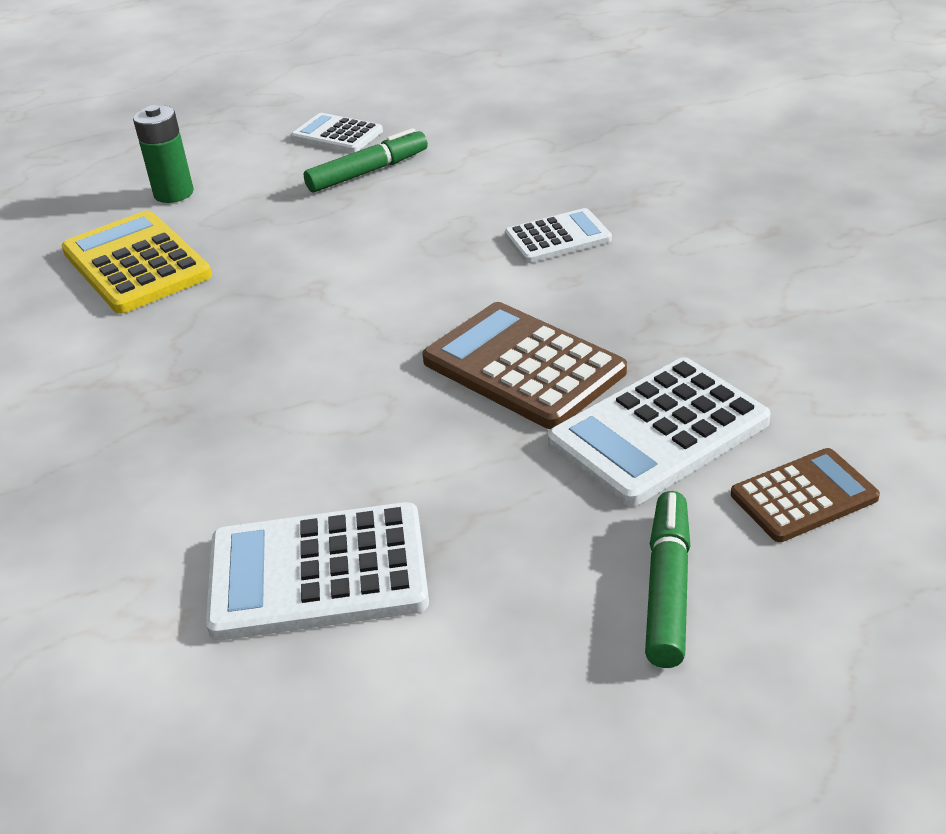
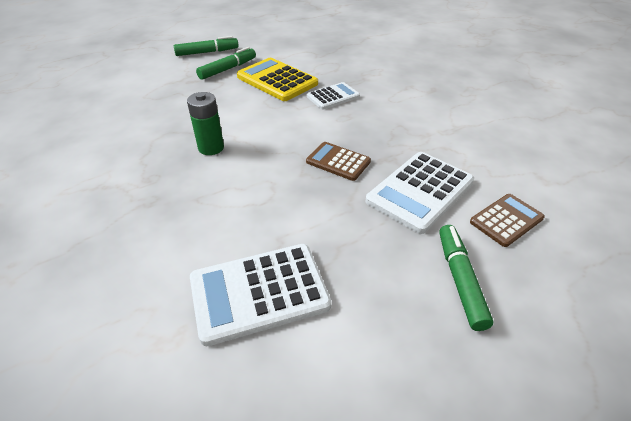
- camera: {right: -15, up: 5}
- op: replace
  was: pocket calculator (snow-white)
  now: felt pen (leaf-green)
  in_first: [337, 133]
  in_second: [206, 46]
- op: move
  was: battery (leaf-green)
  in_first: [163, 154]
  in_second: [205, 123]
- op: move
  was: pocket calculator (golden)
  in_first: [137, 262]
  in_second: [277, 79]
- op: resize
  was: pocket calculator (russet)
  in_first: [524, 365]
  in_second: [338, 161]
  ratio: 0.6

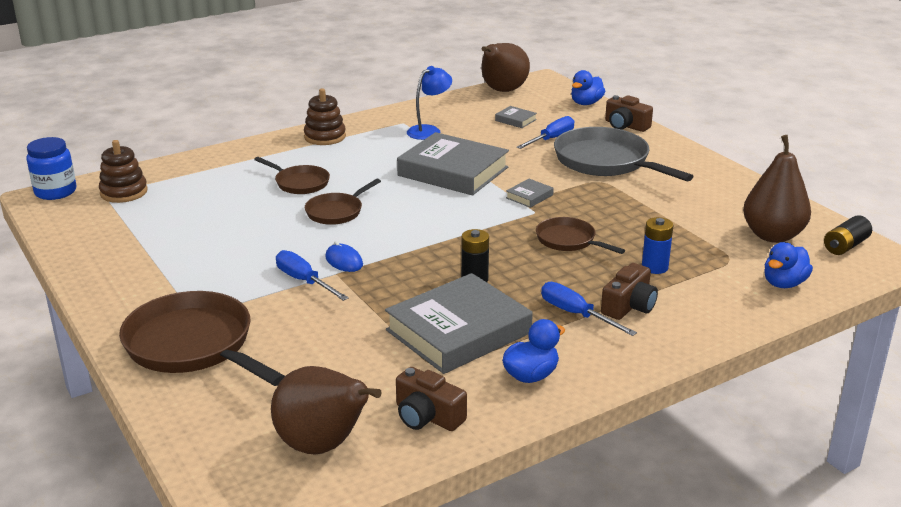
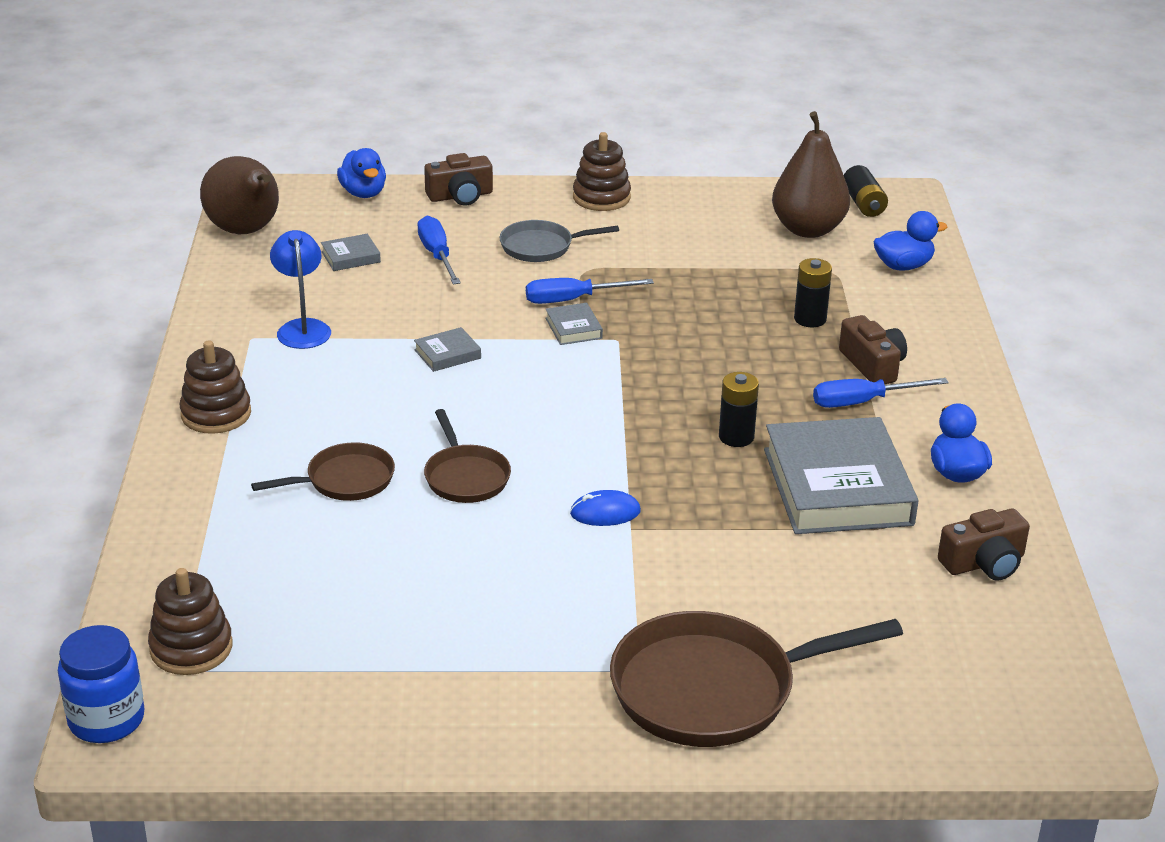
- camera: {right: -60, up: 5}
- op: resize
  was: hardback (gray)
  in_first: [453, 163]
  in_second: [447, 349]
  ratio: 0.41
- op: resize
  was: skillet (gray)
  in_first: [624, 154]
  in_second: [559, 241]
  ratio: 0.55
- op: move
  was: hand screwdriver (royal blue)
  in_first: [312, 275]
  in_second: [590, 291]
- op: insert
  now: ring stacker (russet)
  in_second: [602, 171]
- op: recolor
  was: battery (royal blue)
  now: battery (black)
  in_first: [657, 245]
  in_second: [813, 292]
- op: rotate
  was: duck (royal blue)
  in_first: [788, 265]
  in_second: [910, 241]
  clockwise: -90
- op: delete
  was: pear fruit (russet)
  in_first: [326, 410]
- op: delete
  was: skillet (russet)
  in_first: [580, 235]

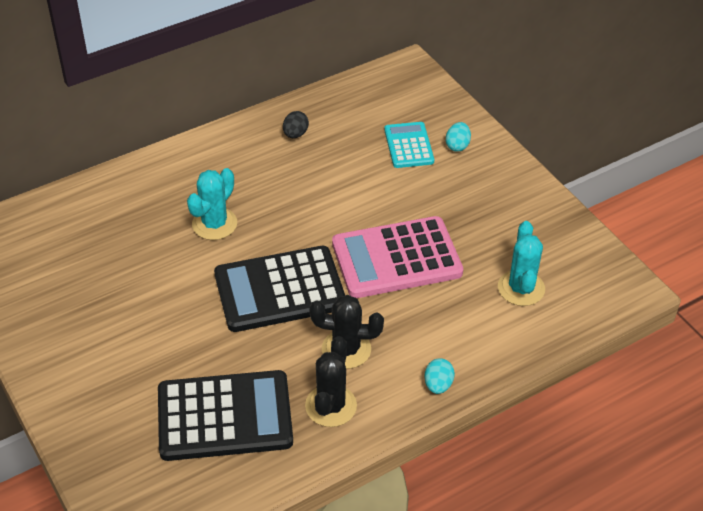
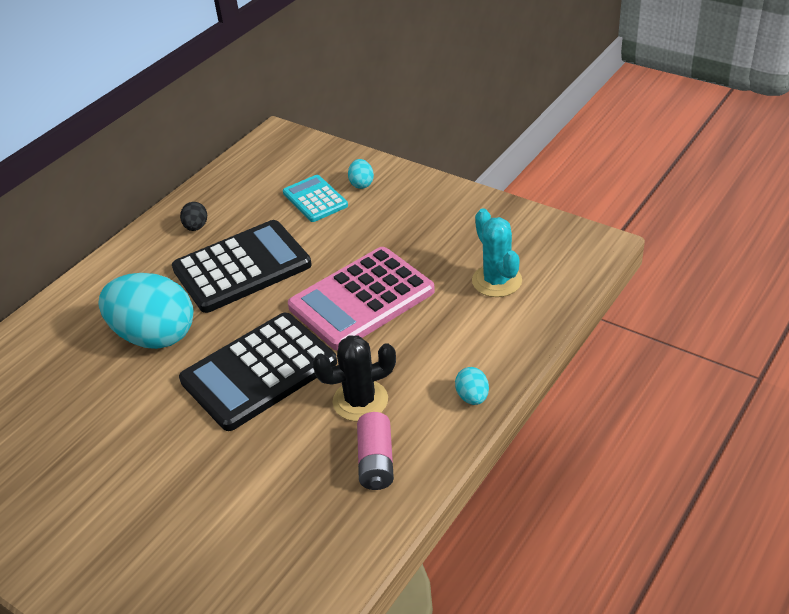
- camera: {right: -20, up: -5}
- op: replace
  was: prickly plant (turquoise)
  now: toy egg (turquoise)
  in_first: [212, 204]
  in_second: [146, 311]
- op: move
  was: pocket calculator (black)
  in_first: [225, 415]
  in_second: [242, 266]
- op: replace
  was: prickly plant (black)
  now: battery (rose-pink)
  in_first: [331, 381]
  in_second: [375, 451]

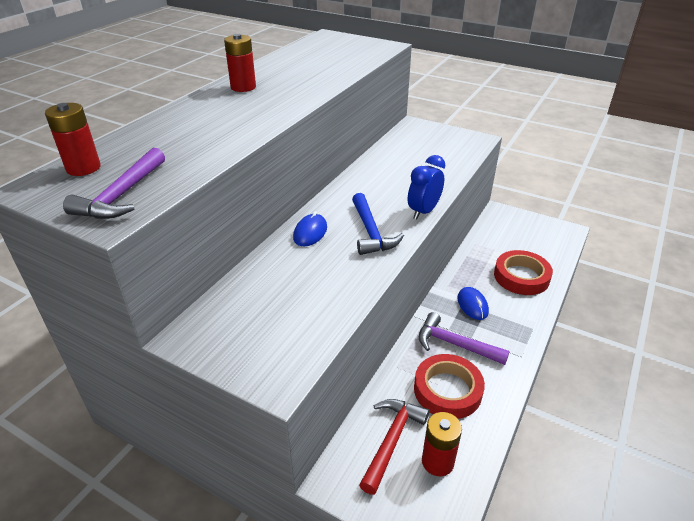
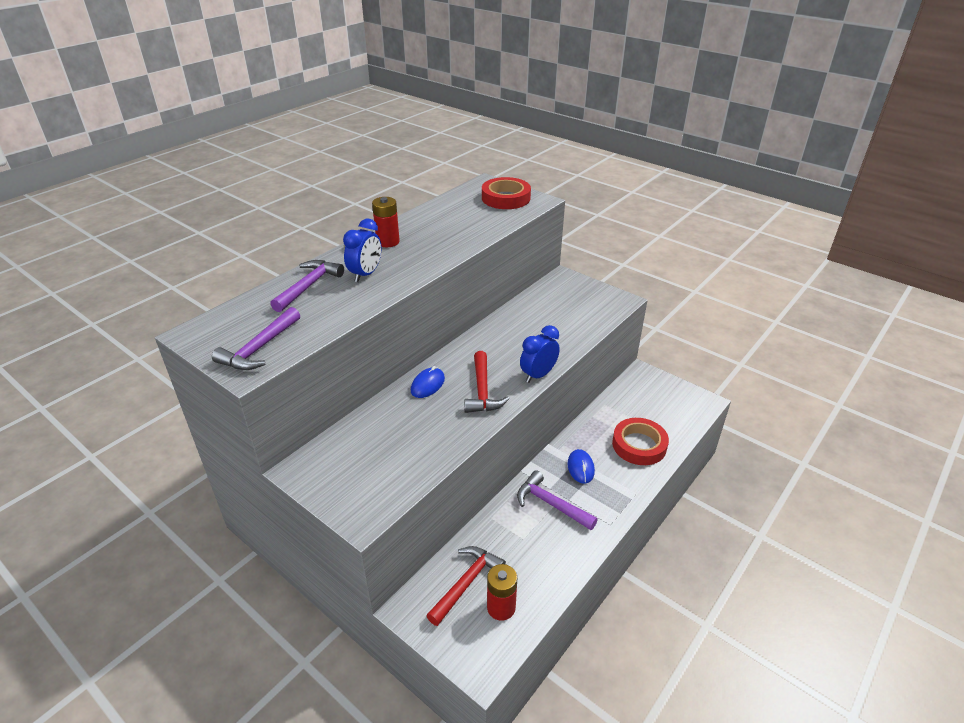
- camera: {right: 10, up: 0}
- op: insert
  now: hammer (purple)
  in_second: [307, 286]
- op: insert
  now: alarm clock (royal blue)
  in_second: [362, 250]
- op: recolor
  was: hammer (royal blue)
  now: hammer (crimson)
  in_first: [378, 224]
  in_second: [486, 382]
- op: move
  was: sticky tape (crimson)
  in_first: [449, 386]
  in_second: [506, 193]
- op: delete
  was: battery (crimson)
  in_first: [73, 139]

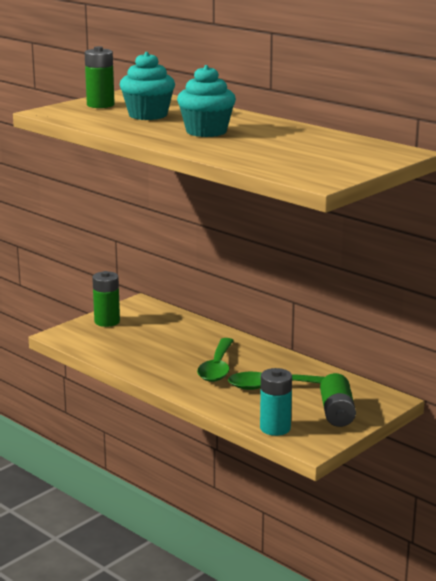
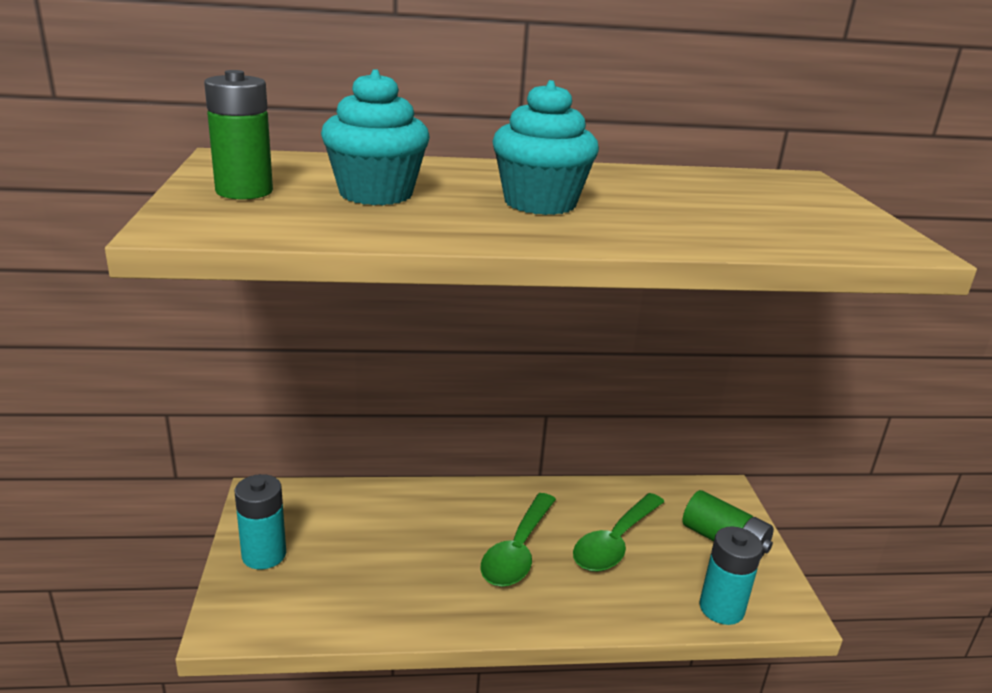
- camera: {right: -50, up: 5}
- op: recolor
  was: battery (leaf-green)
  now: battery (turquoise)
  in_first: [106, 299]
  in_second: [260, 521]
- op: rotate
  was: spoon (leaf-green)
  in_first: [215, 360]
  in_second: [518, 540]
  clockwise: 60

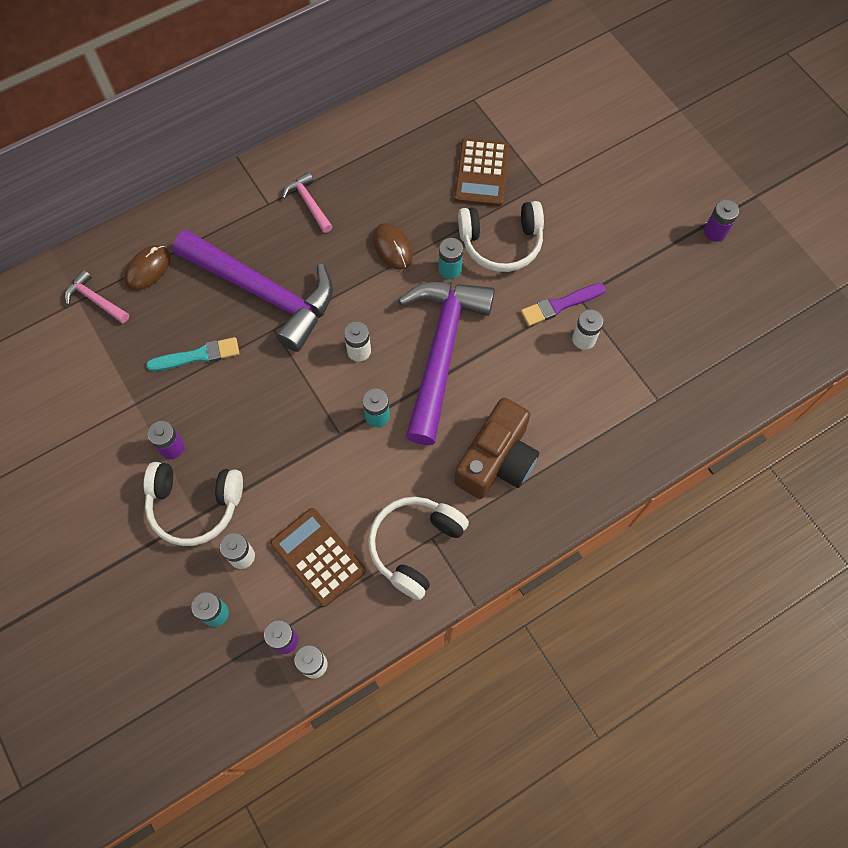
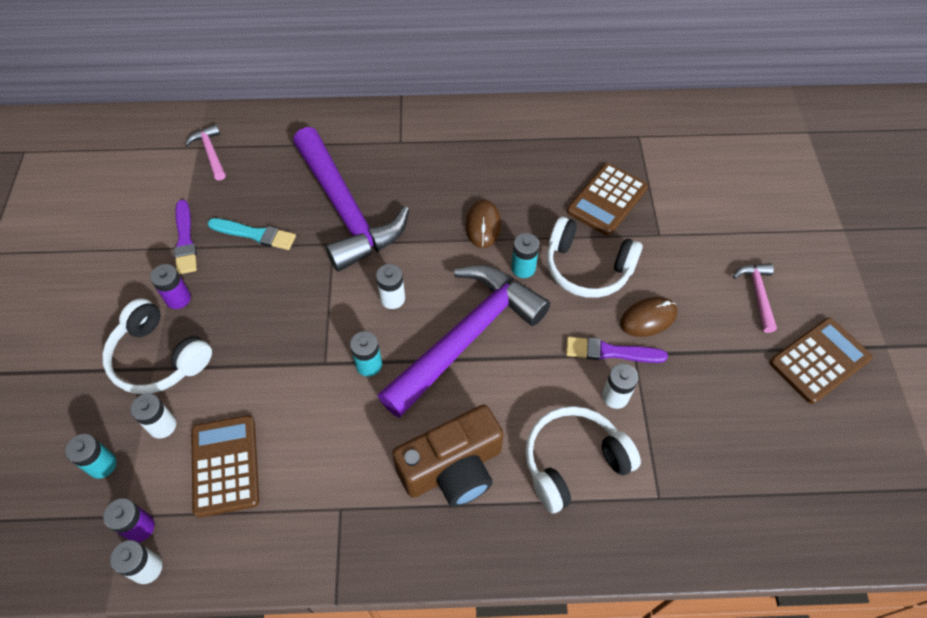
- camera: {right: 30, up: -10}
- op: insert
  now: paintbrush (purple)
  in_second: [185, 237]
- op: move
  was: headset (snow-white)
  in_first: [418, 548]
  in_second: [583, 459]
- op: move
  was: computer mouse (russet)
  in_first: [147, 267]
  in_second: [648, 317]
- op: move
  was: hammer (rose-pink)
  in_first: [307, 202]
  in_second: [755, 298]
- op: replace
  was: battery (purple)
  now: pocket calculator (russet)
  in_first: [721, 221]
  in_second: [821, 361]

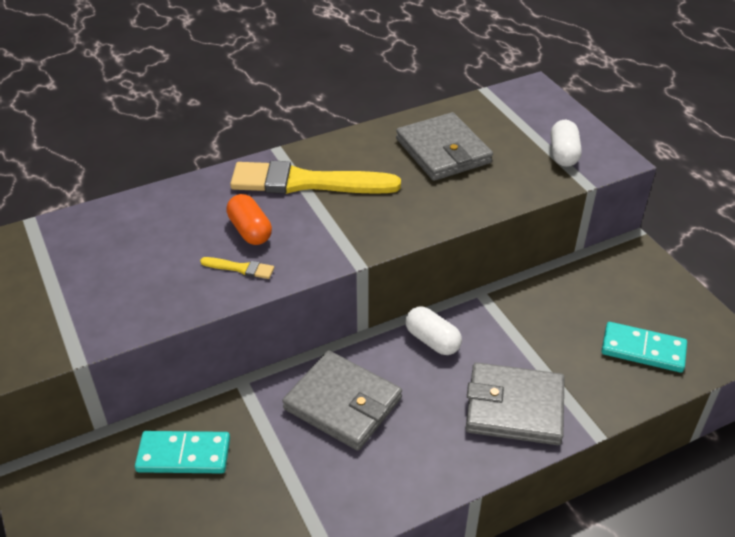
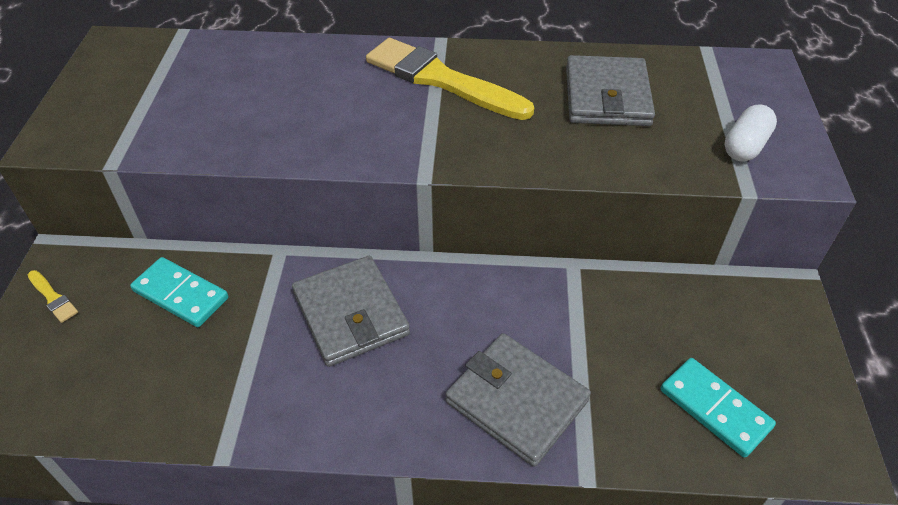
- camera: {right: 30, up: 5}
- op: move
  was: paintbrush (golden)
  in_first: [237, 268]
  in_second: [53, 296]
- op: delete
  was: pill shape (orange)
  in_first: [249, 219]
- op: delete
  was: pill shape (snow-white)
  in_first: [433, 330]

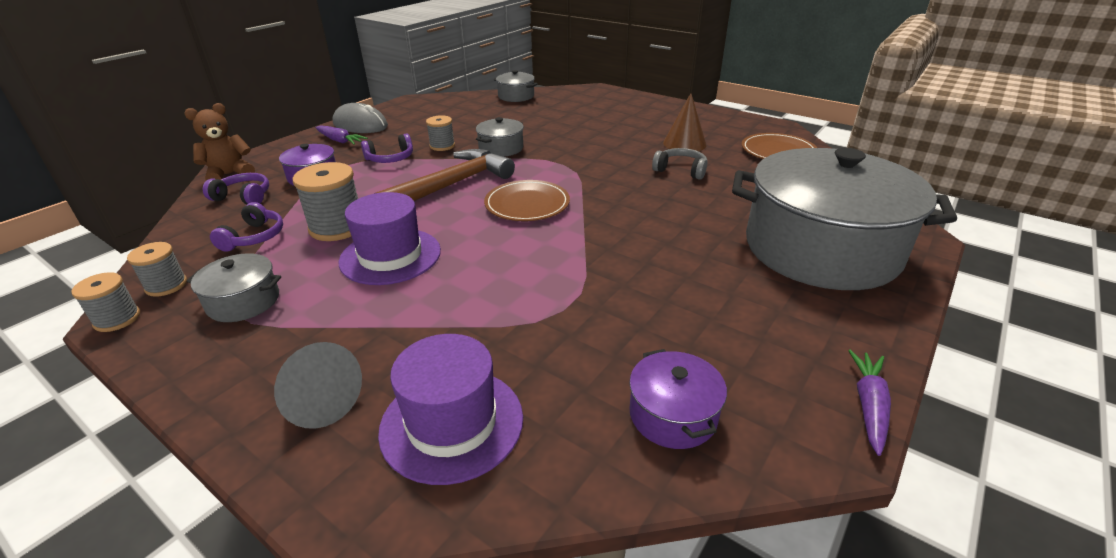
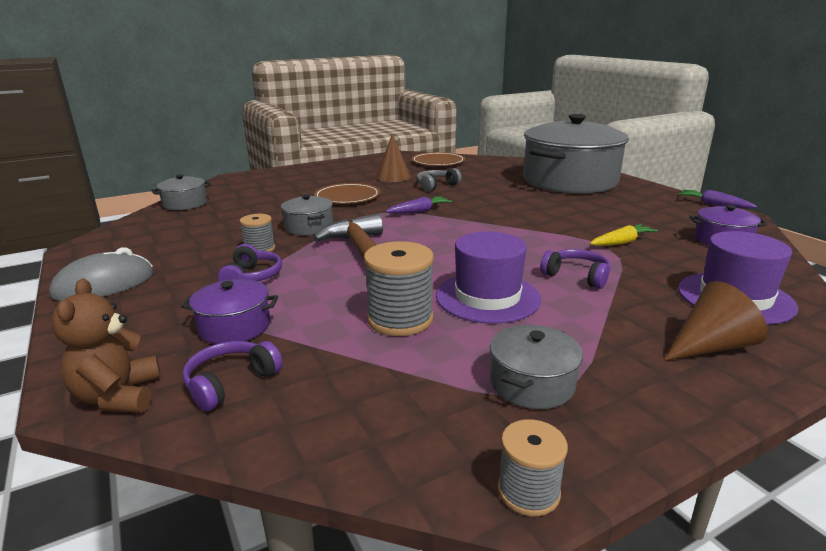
- camera: {right: -65, up: -10}
- op: move
  was: plate (russet)
  in_first: [527, 200]
  in_second: [347, 193]
- op: move
  was: root vegetable (purple)
  in_first: [341, 135]
  in_second: [418, 205]
- op: move
  was: headset (purple)
  in_first: [246, 227]
  in_second: [575, 269]
- op: insert
  now: root vegetable (golden)
  in_second: [624, 235]
- op: recolor
  was: solid cone (gray)
  now: solid cone (russet)
  in_first: [318, 385]
  in_second: [716, 321]
- op: delete
  was: bobbin (gray)
  in_first: [157, 269]

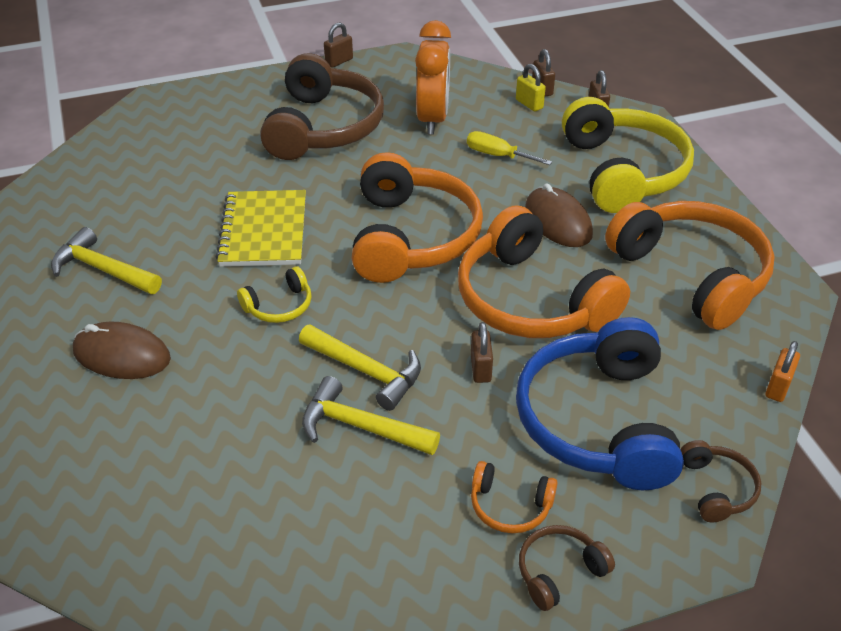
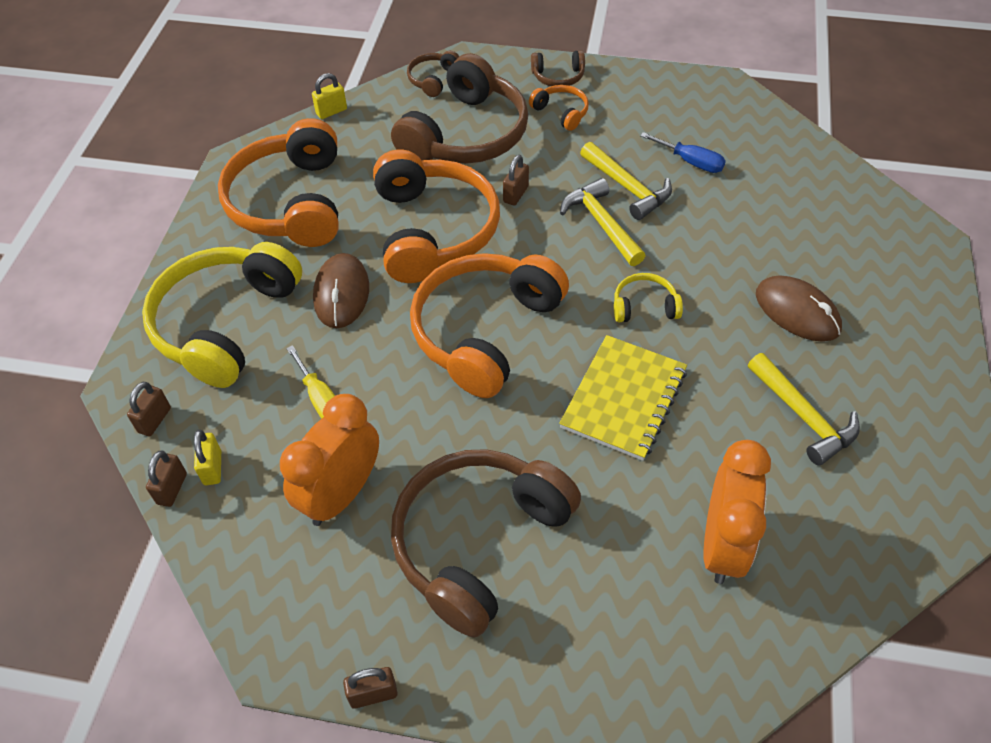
- camera: {right: -150, up: 10}
- op: recolor
  was: small lock (orange)
  now: small lock (golden)
  in_first: [782, 371]
  in_second: [329, 96]
- op: recolor
  was: headset (royal blue)
  now: headset (russet)
  in_first: [600, 403]
  in_second: [459, 108]
- op: insert
  now: hand screwdriver (royal blue)
  in_second: [683, 152]
- op: insert
  now: alarm clock (orange)
  in_second: [737, 512]

